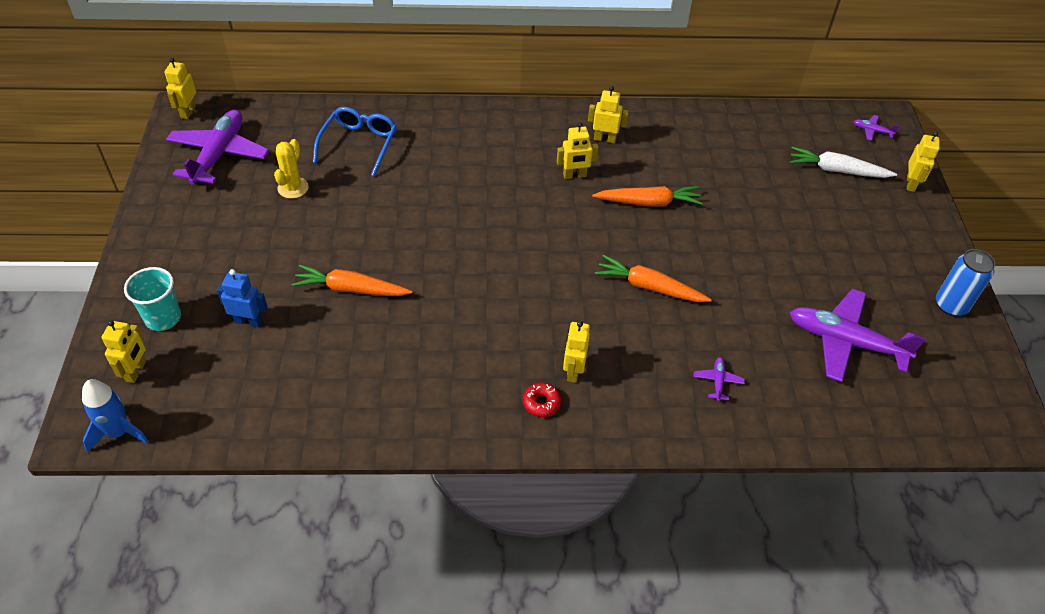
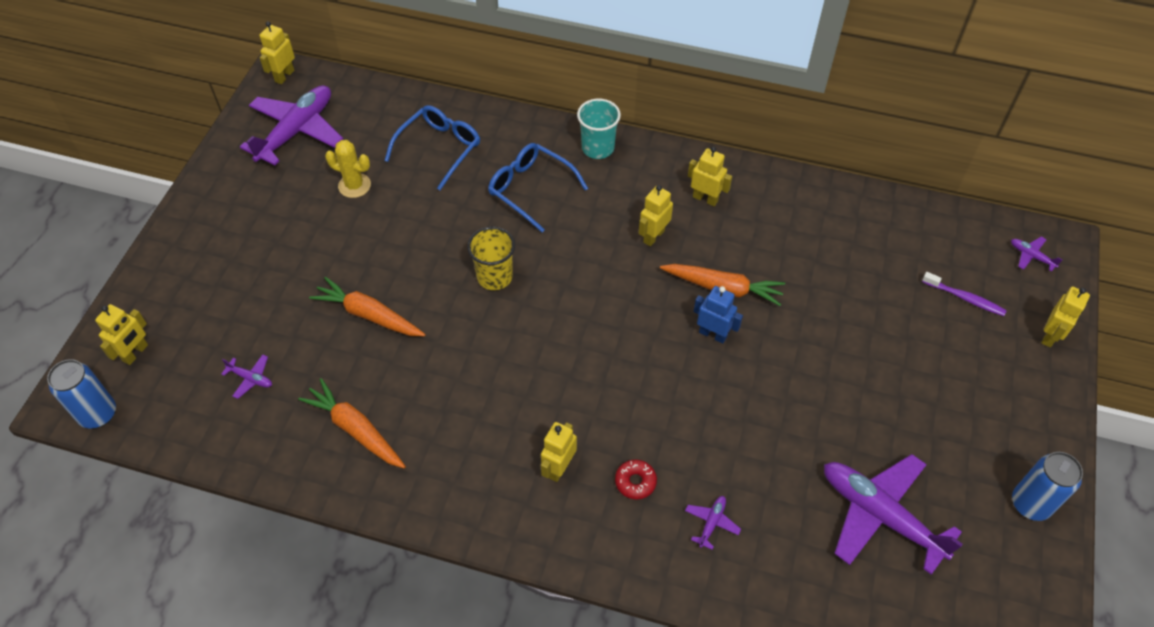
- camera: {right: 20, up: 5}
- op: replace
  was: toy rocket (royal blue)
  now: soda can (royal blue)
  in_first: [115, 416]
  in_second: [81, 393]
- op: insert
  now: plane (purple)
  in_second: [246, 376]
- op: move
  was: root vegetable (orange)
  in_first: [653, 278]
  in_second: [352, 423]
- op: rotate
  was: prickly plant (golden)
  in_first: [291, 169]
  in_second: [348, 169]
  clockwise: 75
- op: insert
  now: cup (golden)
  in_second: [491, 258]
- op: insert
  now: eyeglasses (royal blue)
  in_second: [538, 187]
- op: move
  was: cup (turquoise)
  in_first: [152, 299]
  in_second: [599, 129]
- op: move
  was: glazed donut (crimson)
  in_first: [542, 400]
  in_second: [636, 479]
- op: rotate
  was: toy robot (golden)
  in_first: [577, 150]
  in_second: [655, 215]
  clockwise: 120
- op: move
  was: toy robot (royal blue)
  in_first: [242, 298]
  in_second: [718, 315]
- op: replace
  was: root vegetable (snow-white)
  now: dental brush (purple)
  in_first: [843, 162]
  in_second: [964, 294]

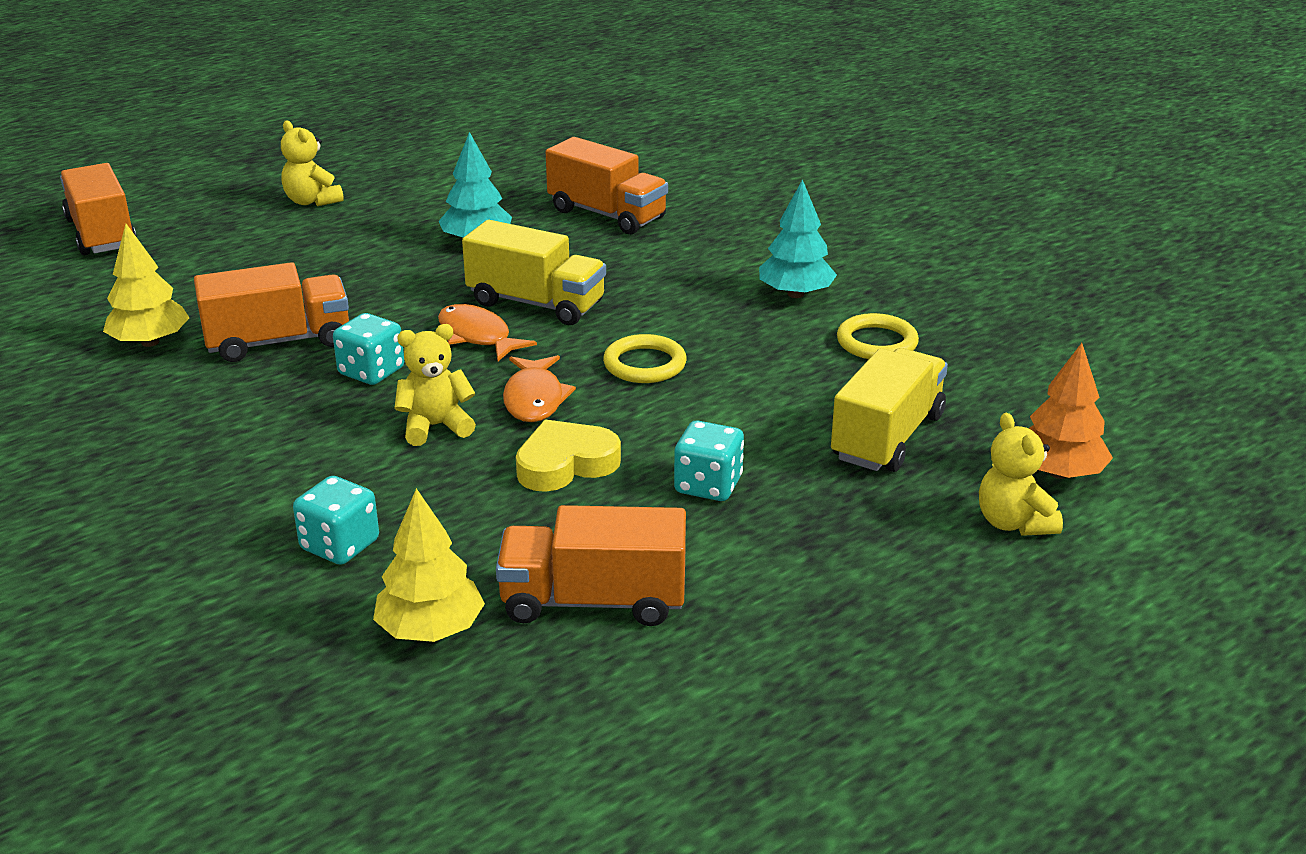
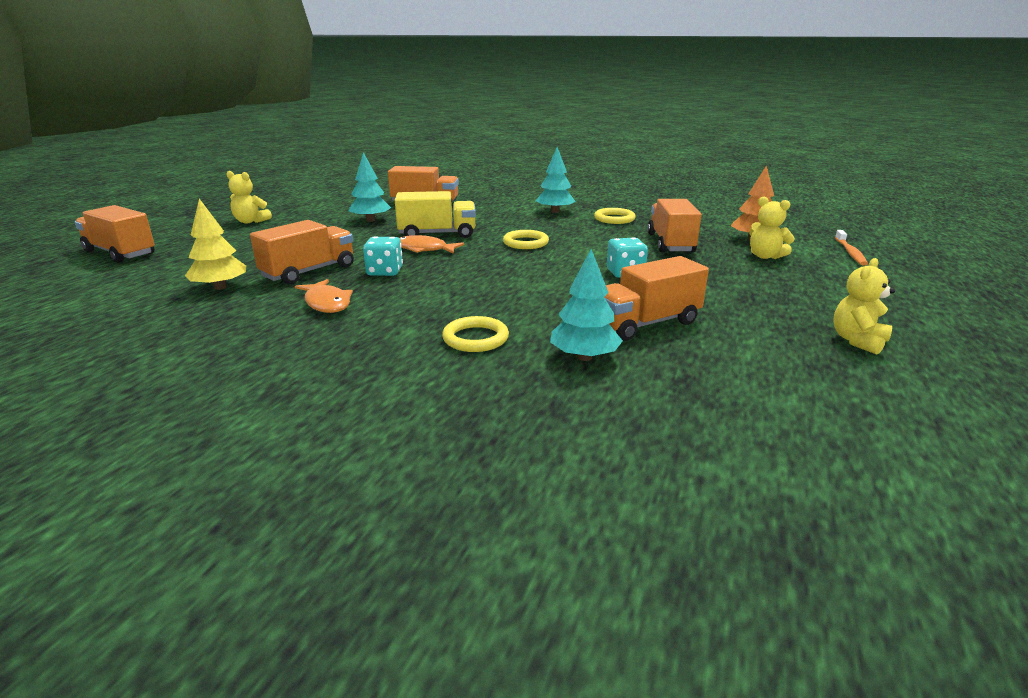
- camera: {right: -30, up: -5}
- op: move
  was: toy fish (orange)
  in_first: [539, 388]
  in_second: [324, 296]
- op: replace
  was: dice (turquoise)
  now: ring (golden)
  in_first: [336, 520]
  in_second: [475, 334]
- op: recolor
  was: fir tree (golden)
  now: fir tree (turquoise)
  in_first: [429, 565]
  in_second: [586, 305]
- op: recolor
  was: toy truck (golden)
  now: toy truck (orange)
  in_first: [889, 410]
  in_second: [675, 225]
- op: move
  was: teddy bear (golden)
  in_first: [435, 385]
  in_second: [864, 306]
- op: insert
  now: dental brush (orange)
  in_second: [851, 248]
- op: delete
  was: love heart (golden)
  in_first: [568, 455]

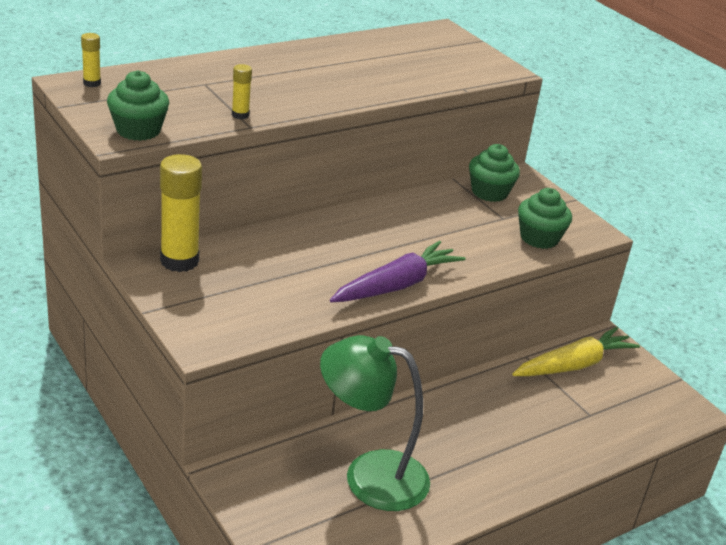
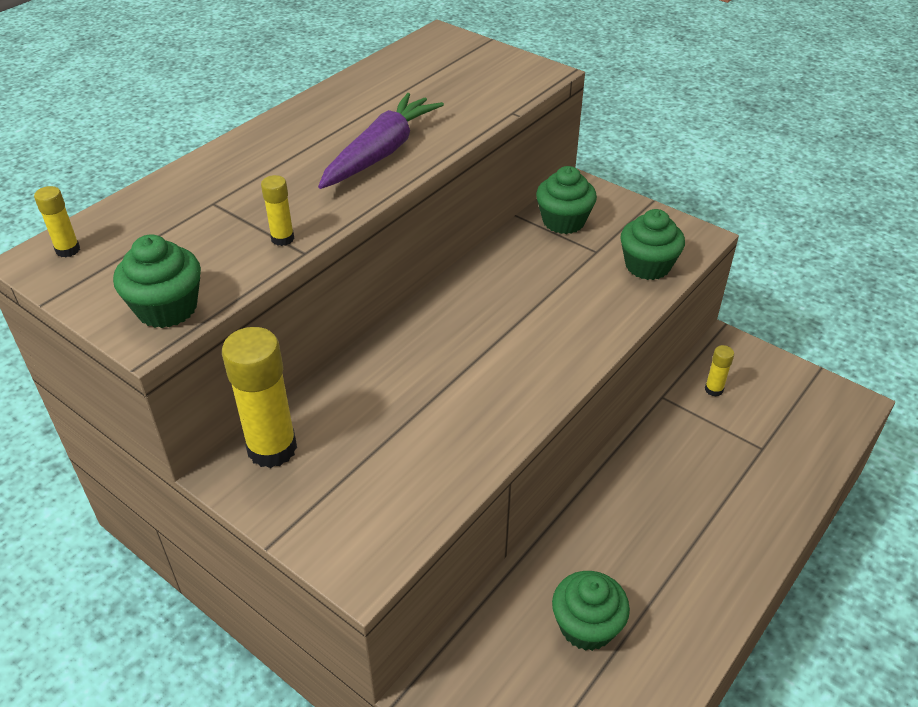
- camera: {right: -15, up: 10}
- op: move
  was: root vegetable (purple)
  in_first: [397, 271]
  in_second: [381, 141]
- op: replace
  was: reading lamp (leaf-green)
  now: fairy cake (leaf-green)
  in_first: [375, 423]
  in_second: [591, 611]
- op: replace
  was: root vegetable (golden)
  now: glue stick (golden)
  in_first: [576, 351]
  in_second: [719, 371]

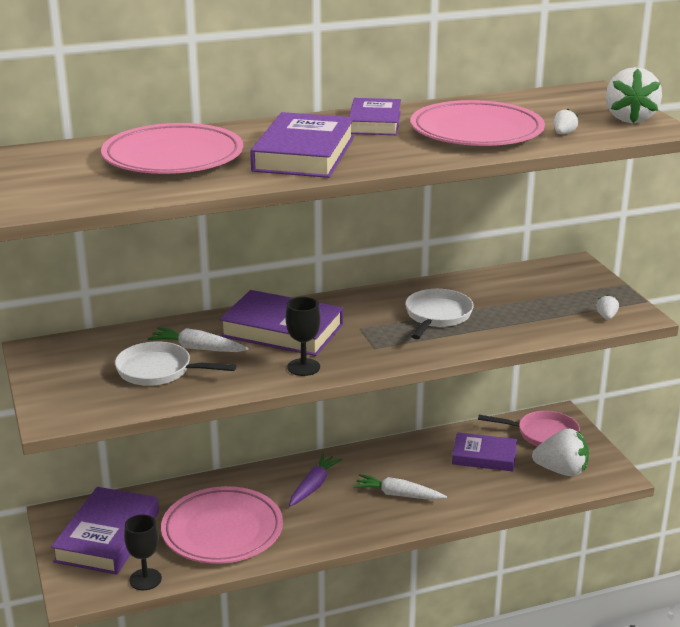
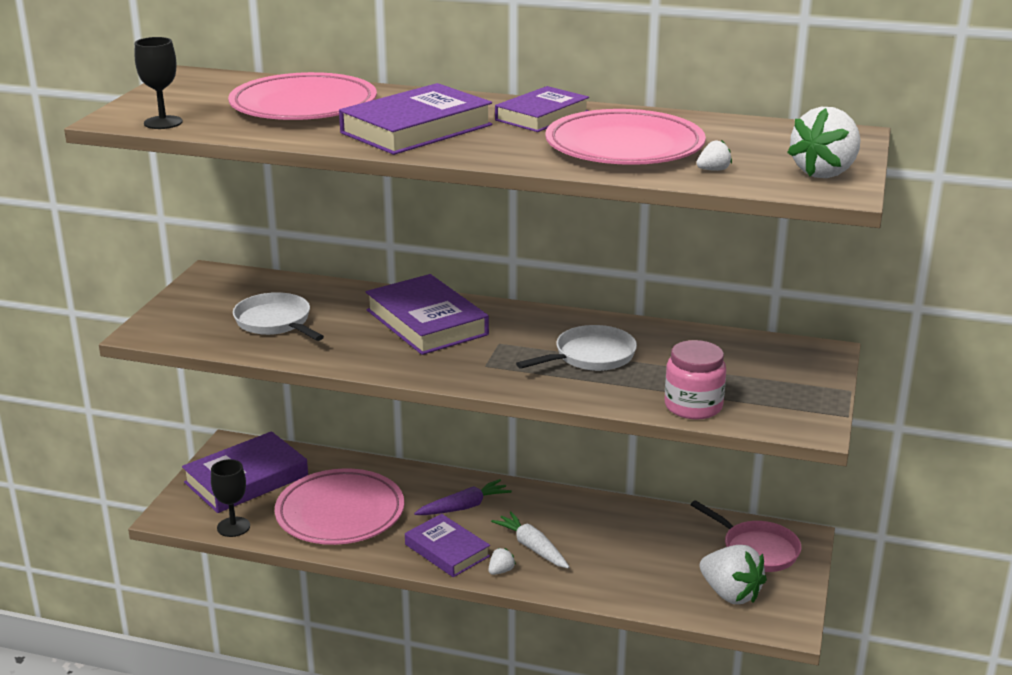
- camera: {right: 35, up: 0}
- op: move
  was: goblet (black)
  in_first: [303, 336]
  in_second: [159, 83]
- op: move
  was: hardback (purple)
  in_first: [484, 451]
  in_second: [447, 545]
- op: move
  was: berry (snow-white)
  in_first: [607, 307]
  in_second: [502, 561]
- op: insert
  now: preserve jar (rose-pink)
  in_second: [695, 379]
- op: delete
  was: root vegetable (snow-white)
  in_first: [198, 339]

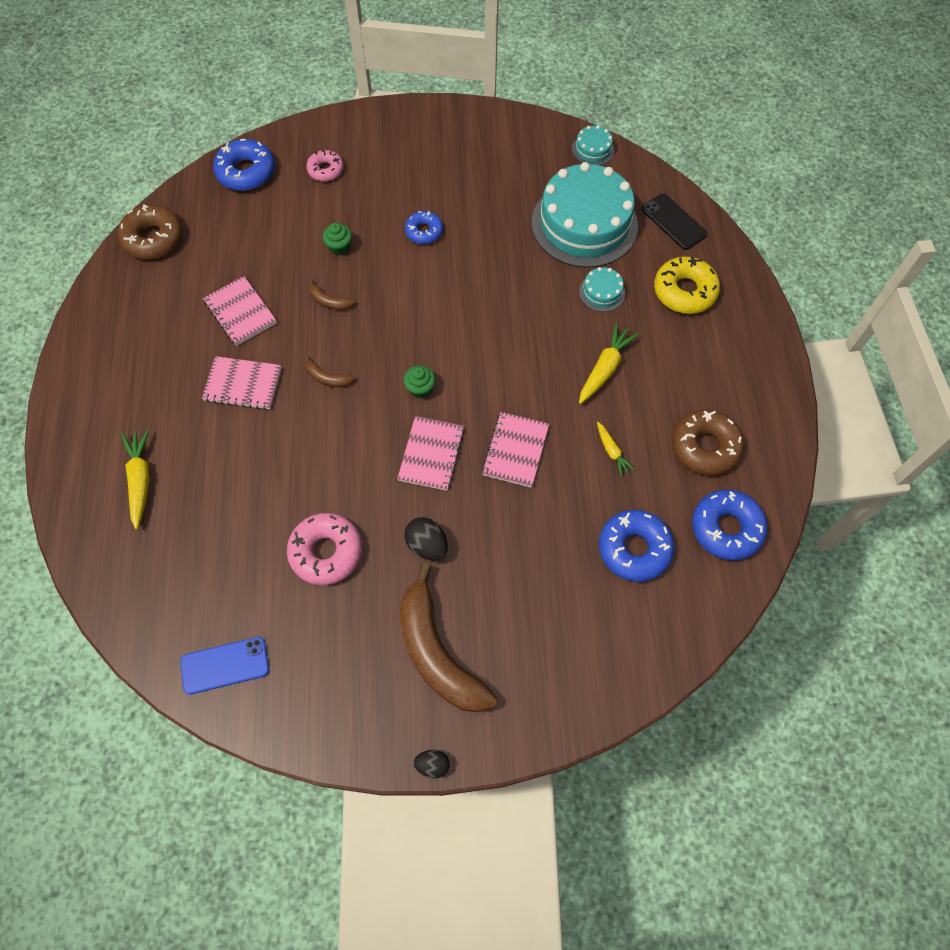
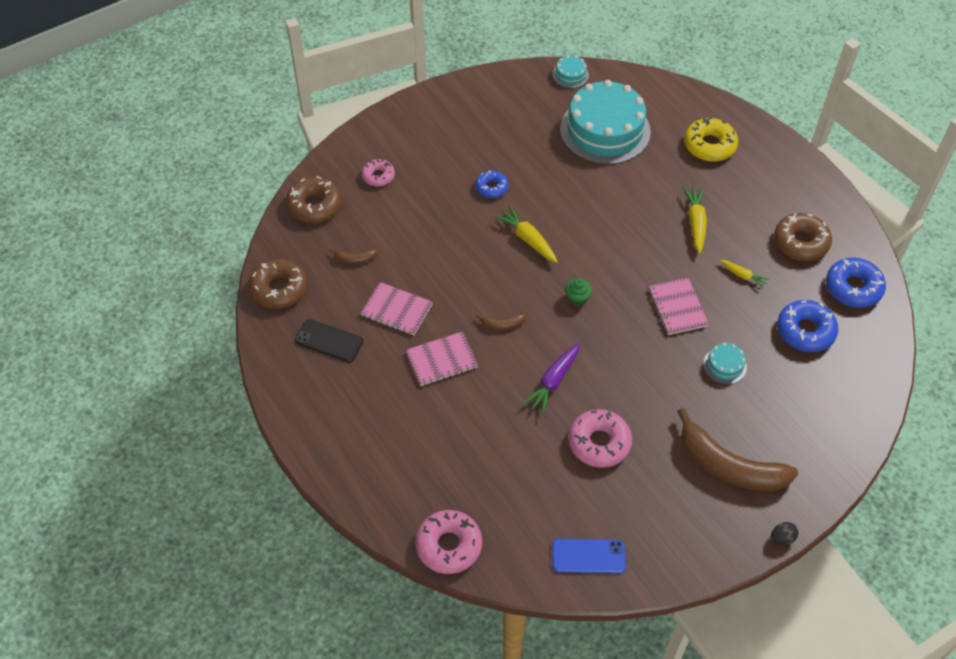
- camera: {right: -30, up: -10}
- op: recolor
  was: glazed donut (royal blue)
  now: glazed donut (russet)
  in_first: [244, 165]
  in_second: [314, 199]
- op: move
  was: phone (black)
  in_first: [675, 221]
  in_second: [329, 340]
- op: move
  was: toy banana (russet)
  in_first: [332, 294]
  in_second: [353, 256]
- op: insert
  now: glazed donut (rose-pink)
  in_second: [448, 542]
- op: move
  was: root vegetable (golden)
  in_first: [135, 479]
  in_second: [526, 234]
- op: insert
  now: root vegetable (purple)
  in_second: [551, 379]
- op: rotate
  was: phone (royal blue)
  in_first: [224, 666]
  in_second: [589, 556]
  clockwise: 45
- op: move
  was: cake (turquoise)
  in_first: [602, 289]
  in_second: [725, 363]
- op: delete
  was: fairy cake (leaf-green)
  in_first: [337, 239]
- op: delete
  was: exercise book (rose-pink)
  in_first: [431, 453]
- op: delete
  was: toy egg (black)
  in_first: [426, 538]

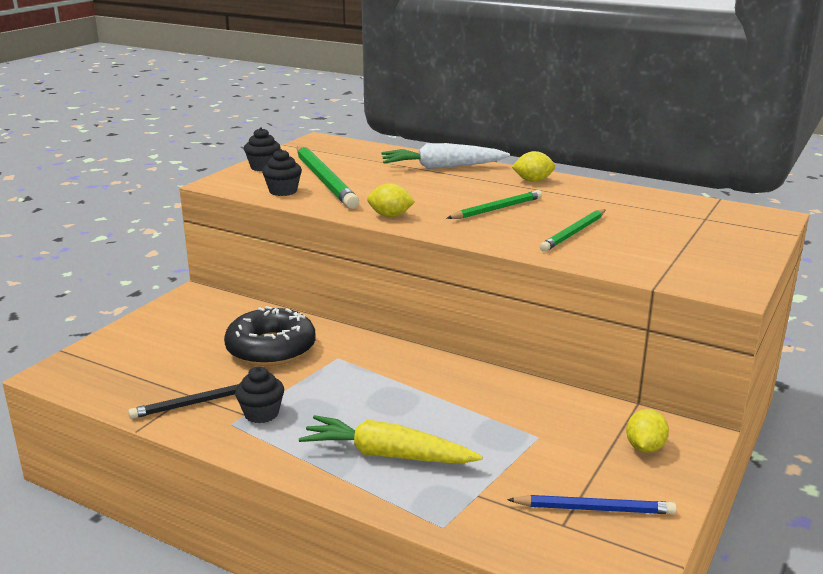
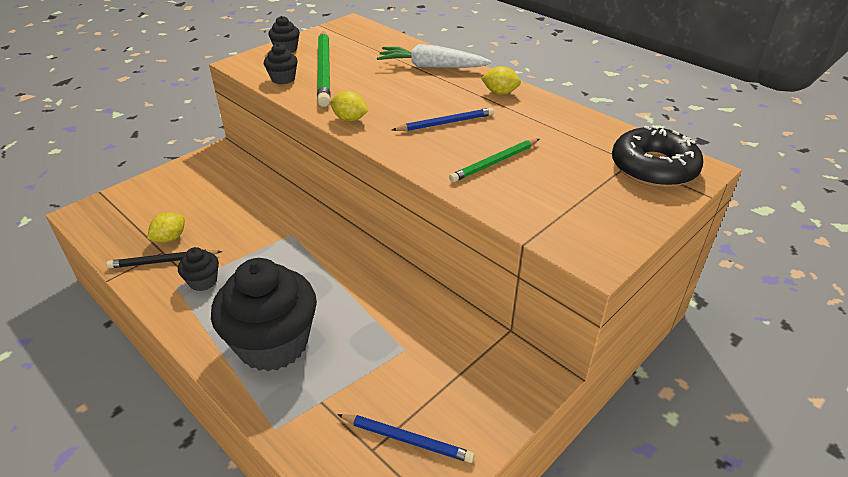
- camera: {right: 15, up: 15}
- op: move
  was: citrus fruit (golden)
  in_first: [647, 431]
  in_second: [166, 228]
- op: replace
  was: root vegetable (golden)
  now: fairy cake (black)
  in_first: [391, 439]
  in_second: [264, 314]
- op: recolor
  was: wooden pencil (leaf-green)
  now: wooden pencil (royal blue)
  in_first: [494, 204]
  in_second: [443, 119]
- op: move
  was: glazed donut (black)
  in_first: [270, 336]
  in_second: [657, 156]

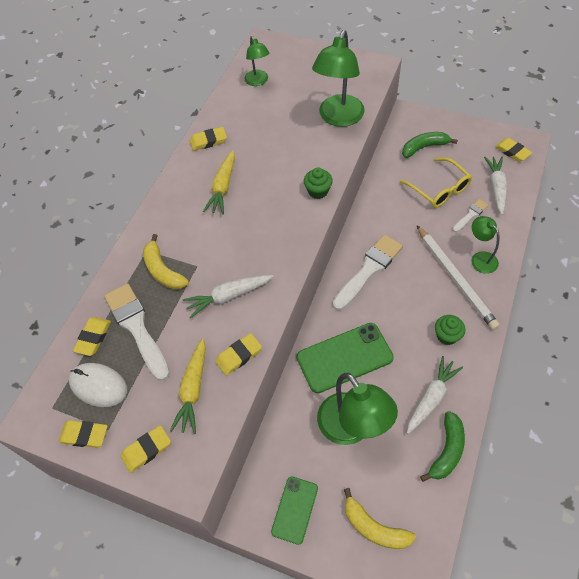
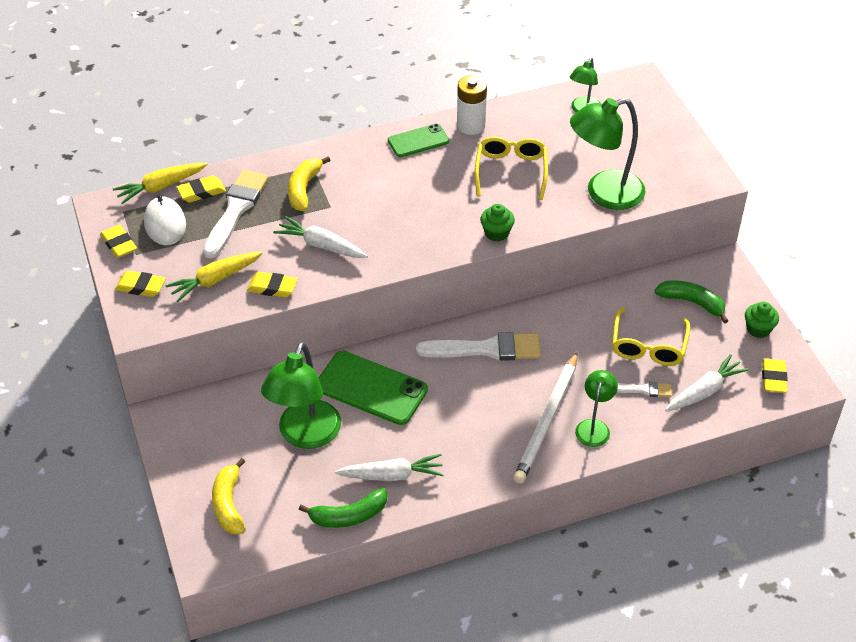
- camera: {right: 45, up: -10}
- op: move
  was: root vegetable (golden)
  in_first: [219, 182]
  in_second: [160, 183]
- op: move
  was: phone (leaf-green)
  in_first: [294, 510]
  in_second: [418, 140]
- op: replace
  was: gum eraser (golden)
  now: battery (snow-white)
  in_first: [208, 139]
  in_second: [472, 105]
- op: insert
  now: eyeglasses (golden)
  in_second: [511, 168]
- op: move
  was: fairy cake (leaf-green)
  in_first: [450, 330]
  in_second: [762, 320]

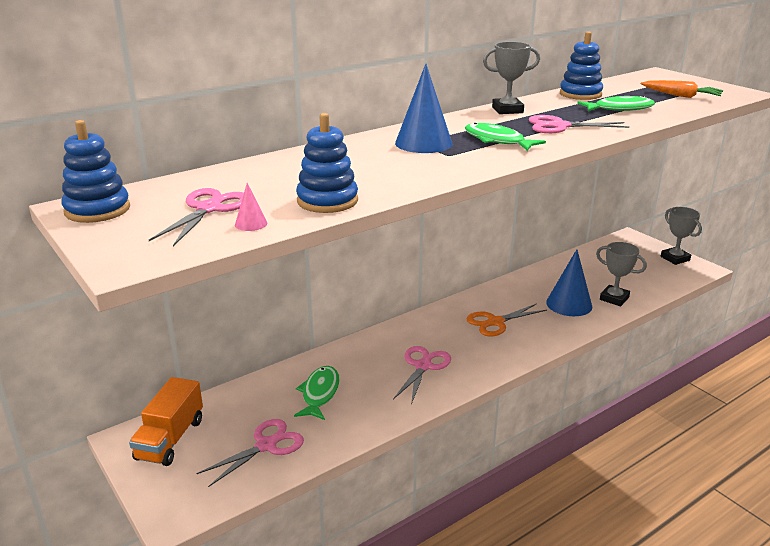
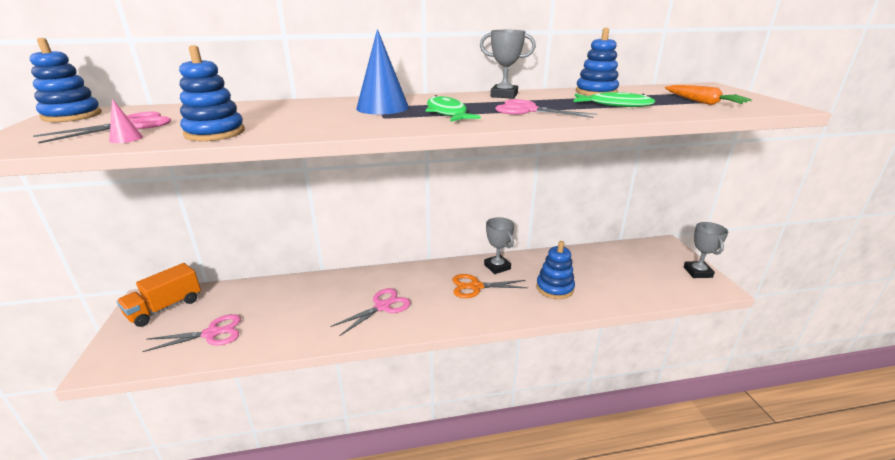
- camera: {right: 25, up: 0}
- op: move
  was: trophy (gray)
  in_first: [621, 274]
  in_second: [499, 245]
- op: replace
  was: solid cone (royal blue)
  now: ring stacker (royal blue)
  in_first: [569, 282]
  in_second: [555, 270]
- op: delete
  was: toy fish (leaf-green)
  in_first: [316, 393]

